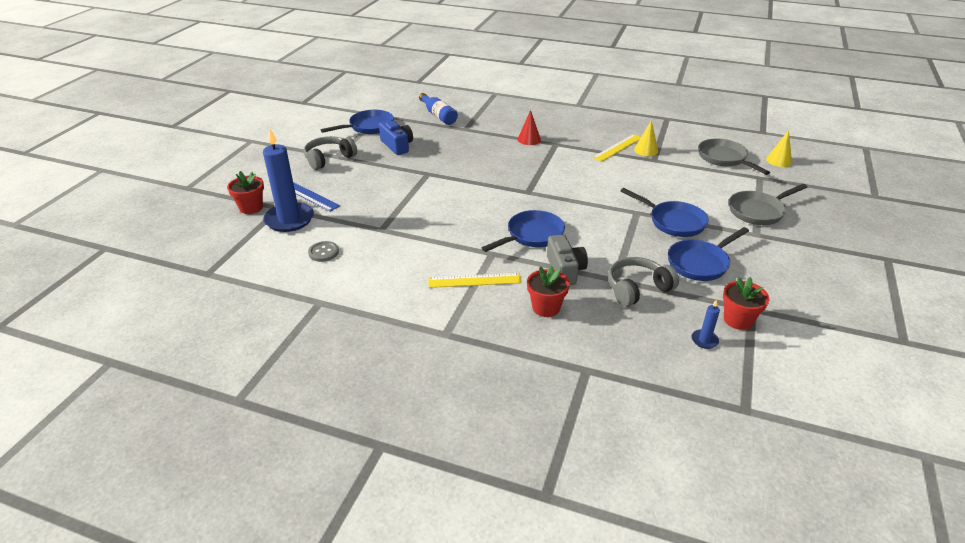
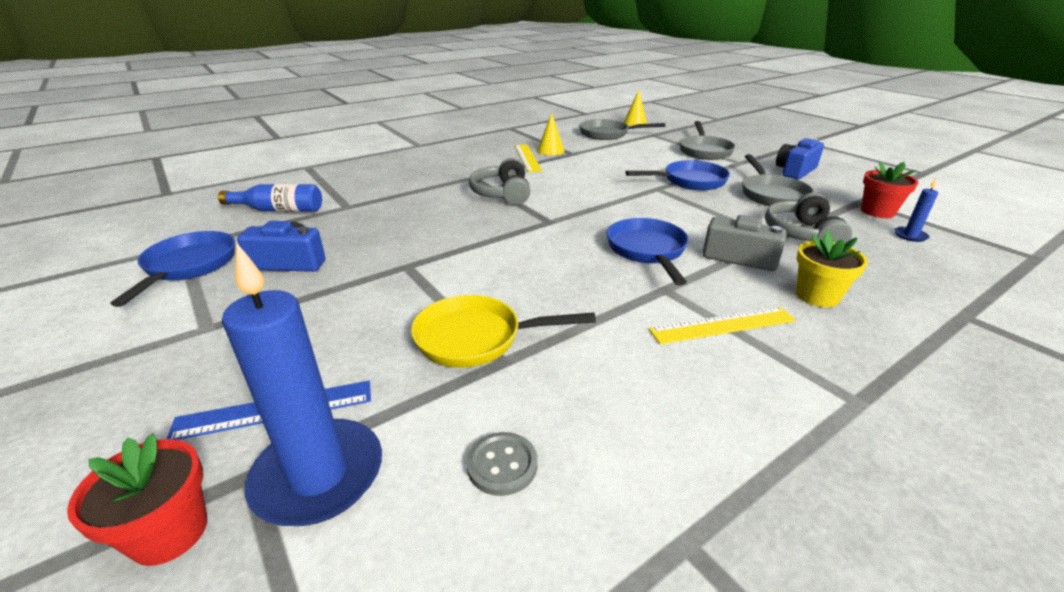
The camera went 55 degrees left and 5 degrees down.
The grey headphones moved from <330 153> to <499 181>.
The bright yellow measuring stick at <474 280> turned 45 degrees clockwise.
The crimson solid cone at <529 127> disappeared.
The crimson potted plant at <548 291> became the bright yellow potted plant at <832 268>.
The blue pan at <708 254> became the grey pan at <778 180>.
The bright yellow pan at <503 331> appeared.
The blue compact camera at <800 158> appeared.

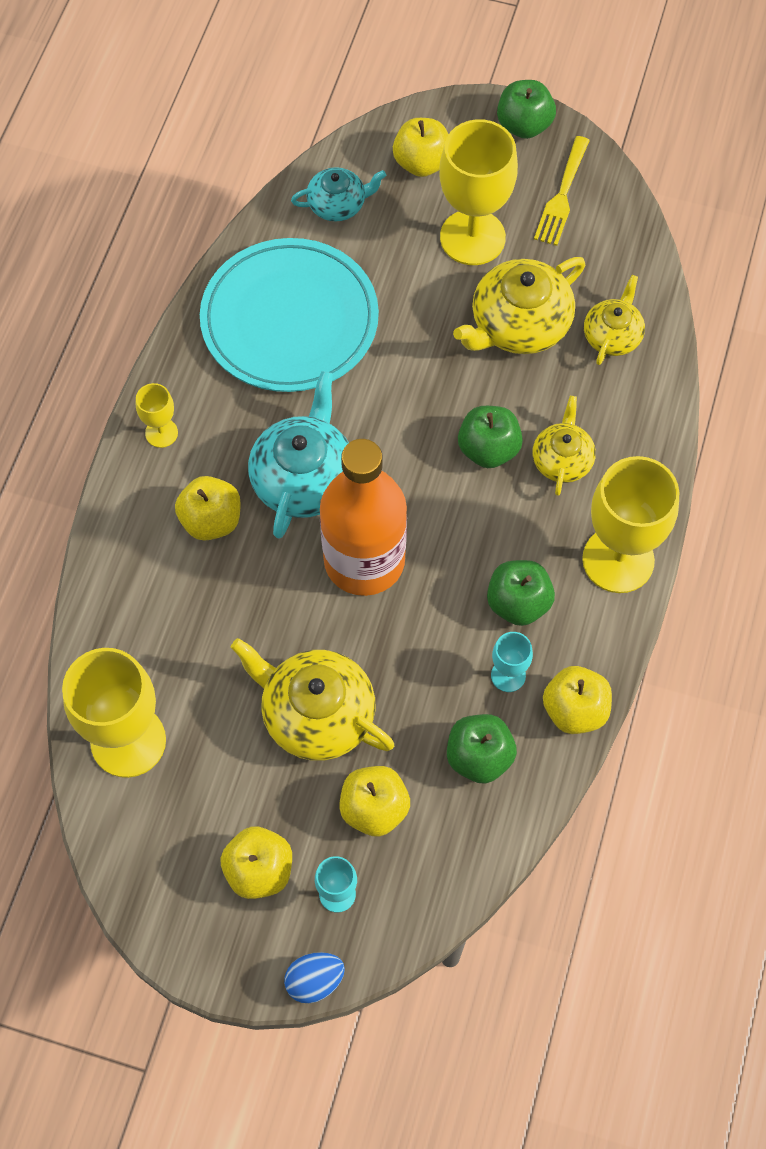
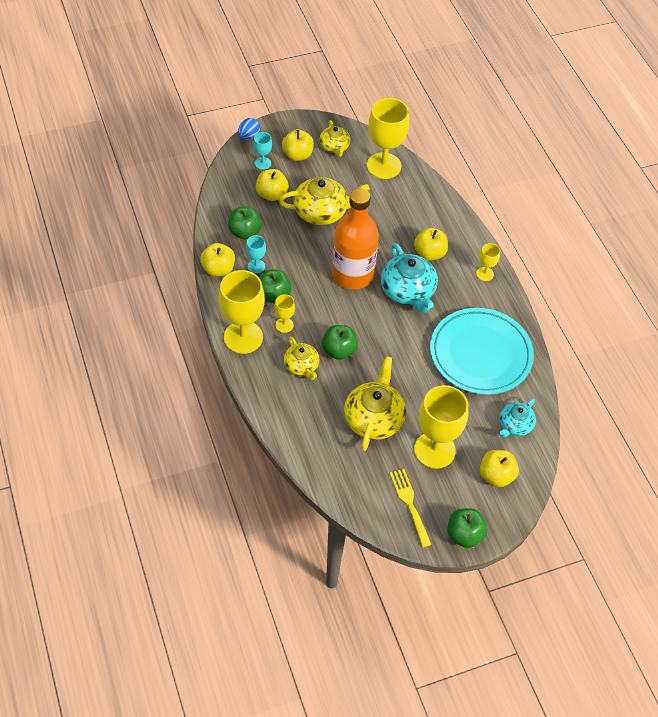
The camera went 140 degrees right and 10 degrees down.
The bright yellow teapot moved from <614 320> to <334 138>.
The bright yellow wine glass at <284 313> appeared.

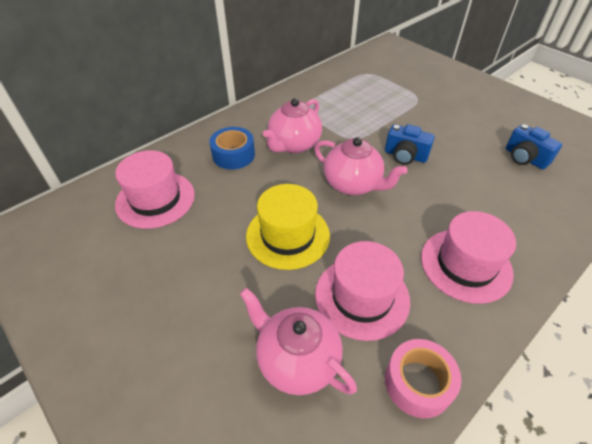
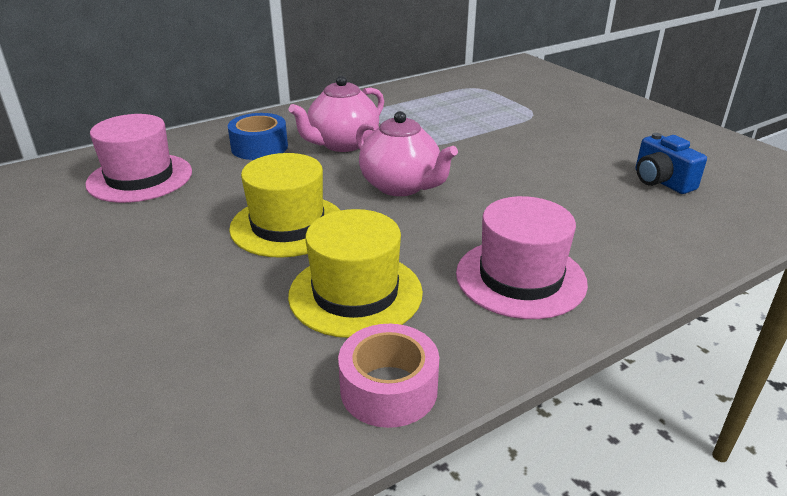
The camera went 10 degrees right and 15 degrees down.
The rosy teapot at <298 341> disappeared.
The rosy top hat at <362 291> became the bright yellow top hat at <355 273>.
The blue compact camera at <410 144> disappeared.

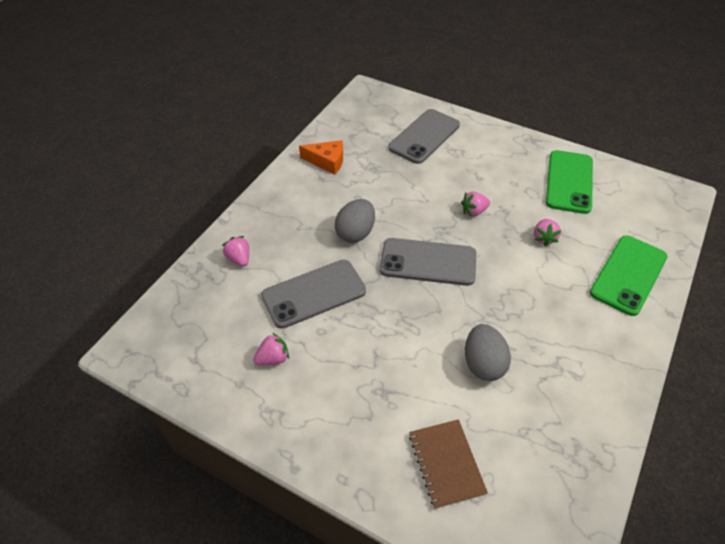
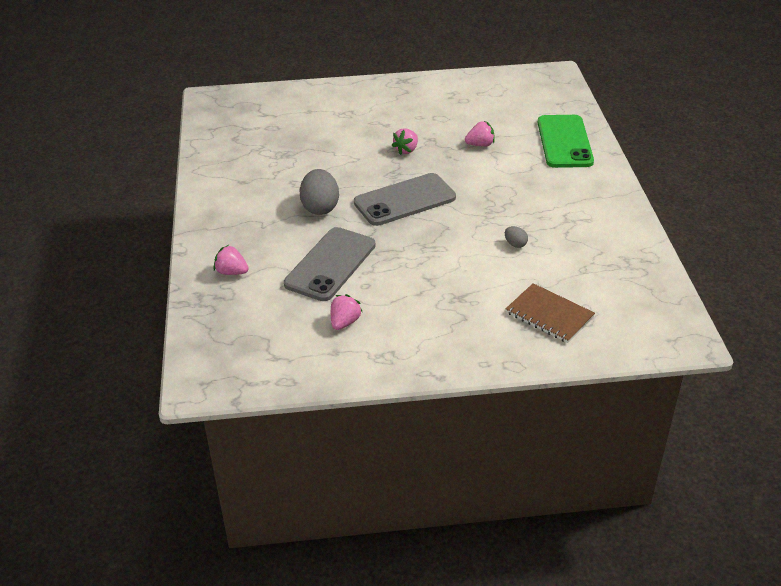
The camera went 35 degrees left and 10 degrees down.
The orange cheese wedge at <321 157> disappeared.
The grey phone at <424 136> disappeared.
The grey toy egg at <488 352> changed to 0.47 times the size.
The rosy toy strawberry at <548 232> turned 75 degrees counterclockwise.
The emerald phone at <569 182> disappeared.

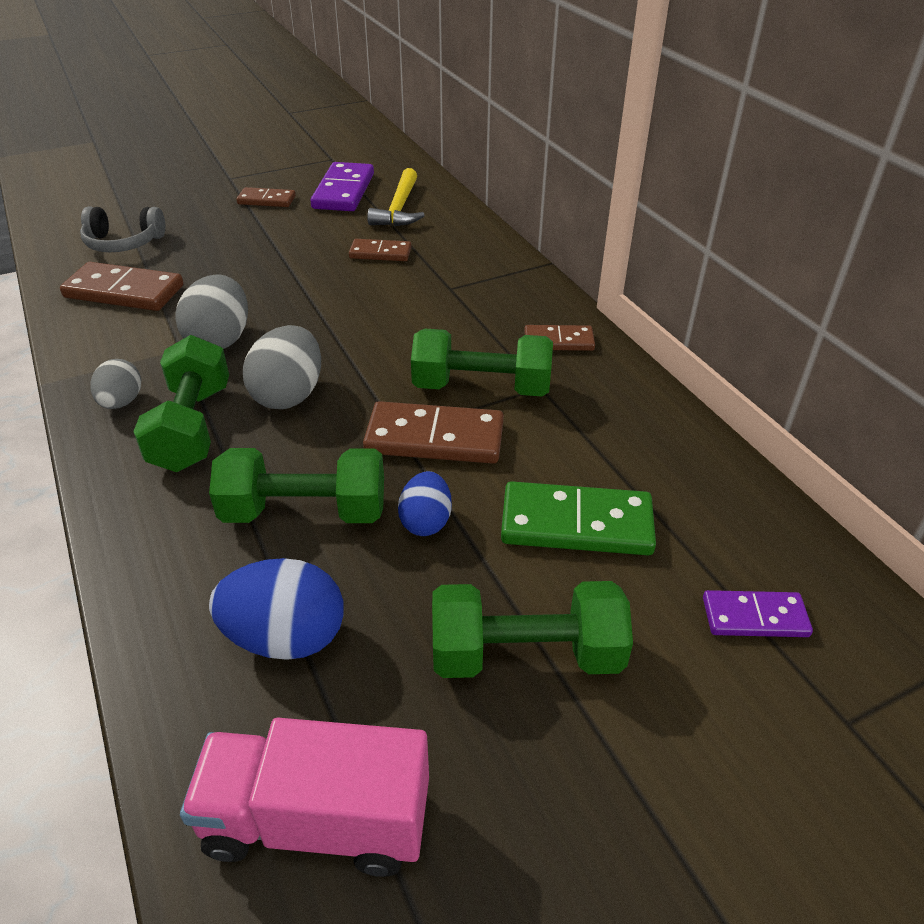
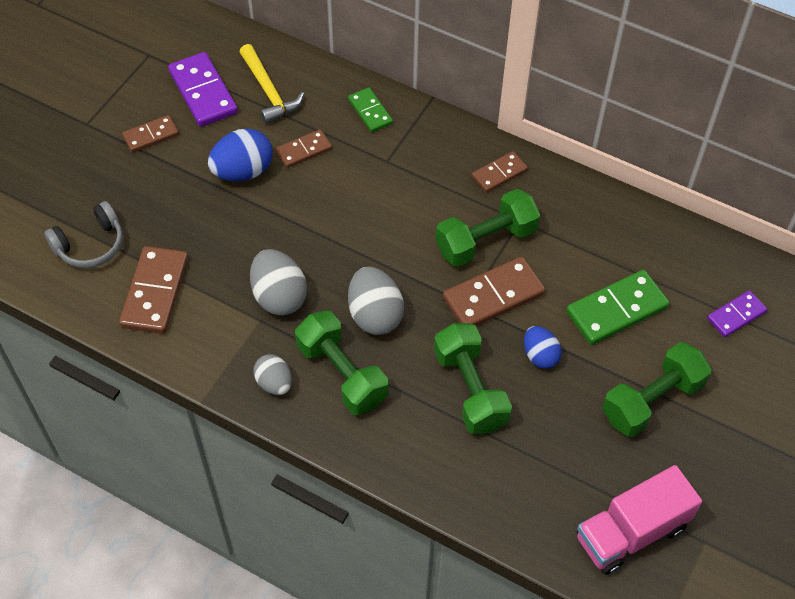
The camera went 35 degrees left and 15 degrees up.
The dark brown domino at <122 286> turned 60 degrees counterclockwise.
The emerald dumbbell at <296 485> turned 75 degrees counterclockwise.
The blue toy egg moved from <276 609> to <240 154>.
The emerald domino at <370 110> appeared.

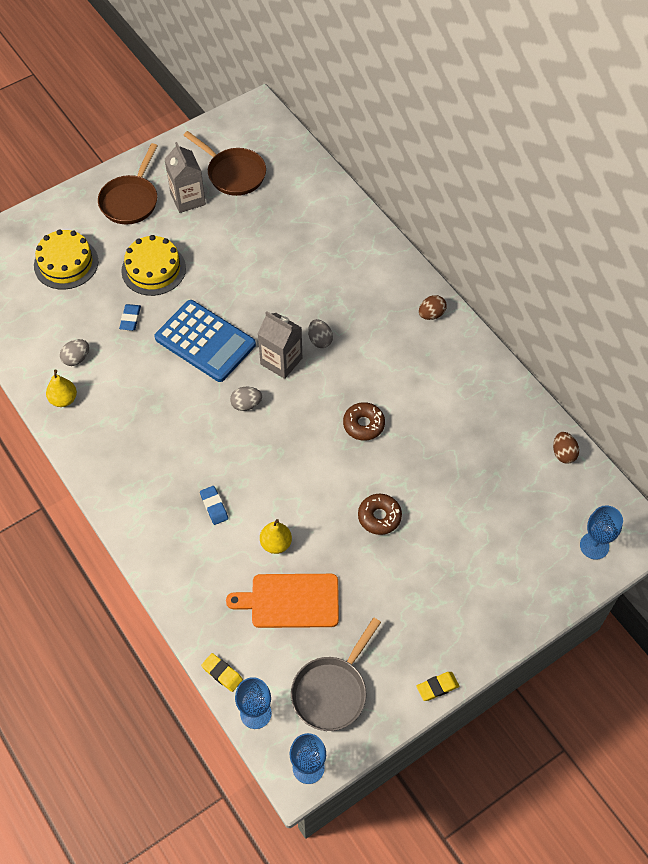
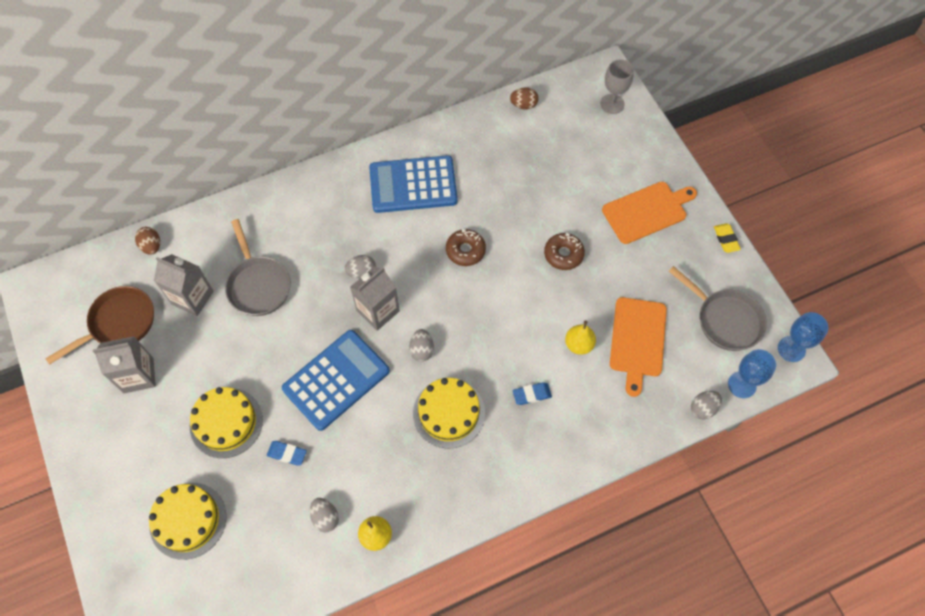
The camera went 80 degrees left and 5 degrees up.
The dark brown pan at <128 183> disappeared.
The bright yellow gum eraser at <222 672> was replaced by the grey toy egg at <706 405>.
The dark brown toy egg moved from <433 307> to <147 241>.
The blue wine glass at <601 532> became the grey wine glass at <617 86>.
The grey carton at <184 285> appeared.
The grey pan at <258 267> appeared.
The blue calculator at <413 184> appeared.
The bright yellow cake at <449 413> appeared.
The orange cutting board at <649 213> appeared.

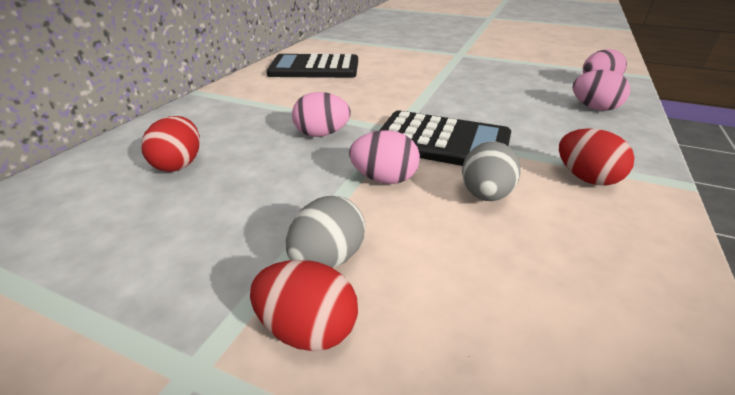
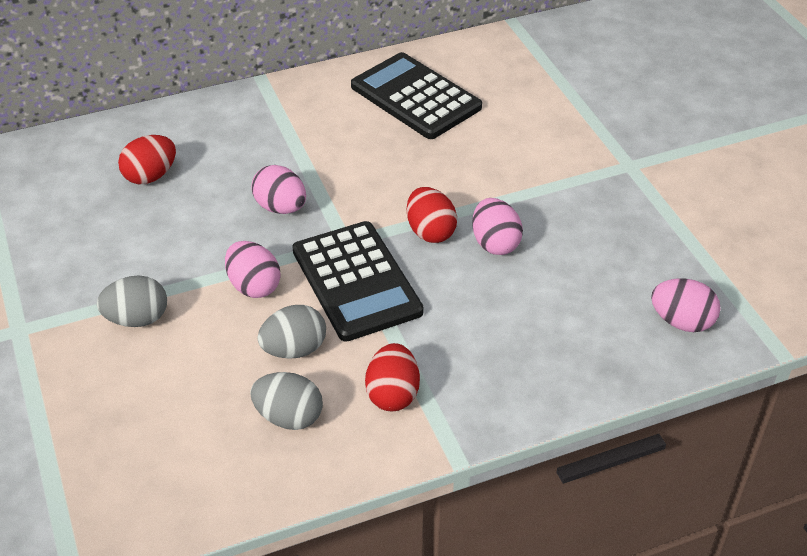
The camera went 45 degrees right and 10 degrees up.
The crimson toy egg moved from <304 305> to <432 215>.
The rosy toy egg moved from <601 90> to <497 226>.
The grey toy egg at <286 401> appeared.

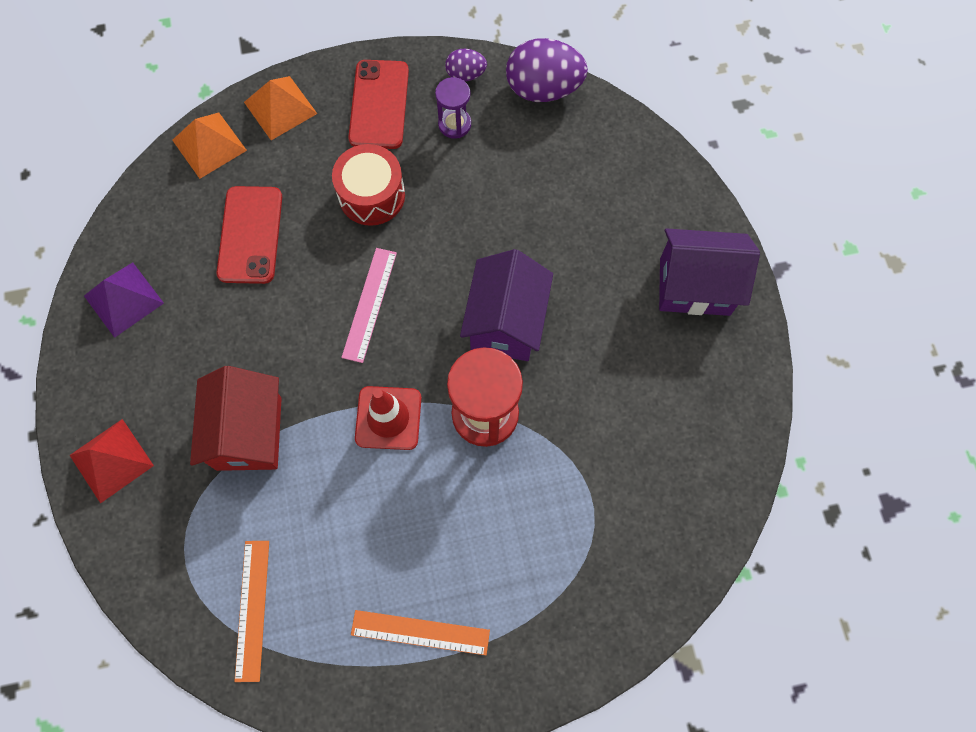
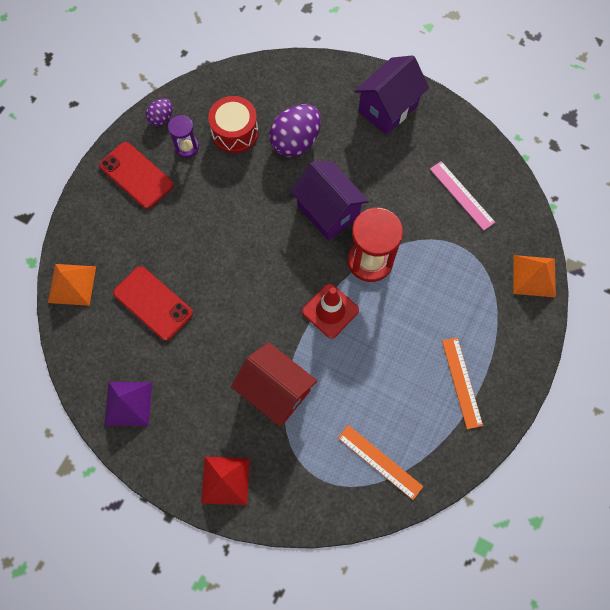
The camera went 50 degrees left and 0 degrees up.
The orange solid pyramid moved from <280 108> to <535 276>.
The crimson drum moved from <368 185> to <233 124>.
The rosy measuring stick moved from <369 305> to <462 196>.
The orange measuring stick at <420 632> turned 60 degrees counterclockwise.
The violet toy egg moved from <547 70> to <295 130>.

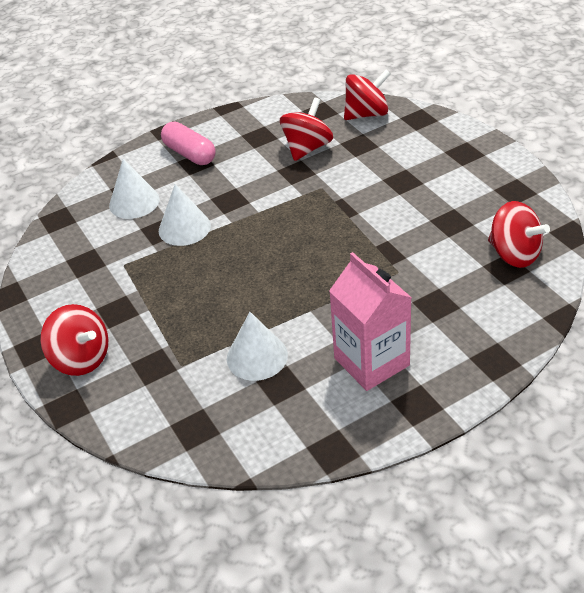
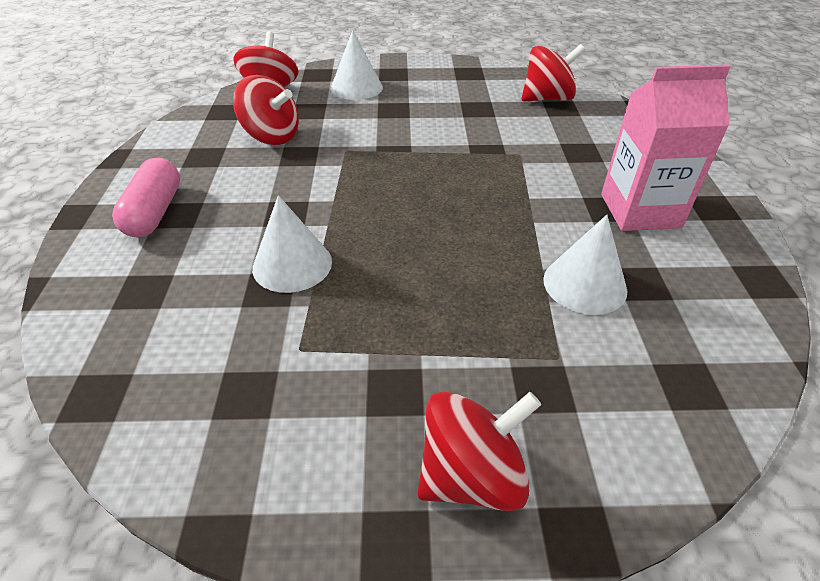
The camera went 65 degrees left and 0 degrees up.
The pure white solid cone moved from <134 189> to <357 65>.
The rosy capsule at <188 143> turned 75 degrees counterclockwise.
The crimson toy top at <306 129> turned 150 degrees clockwise.

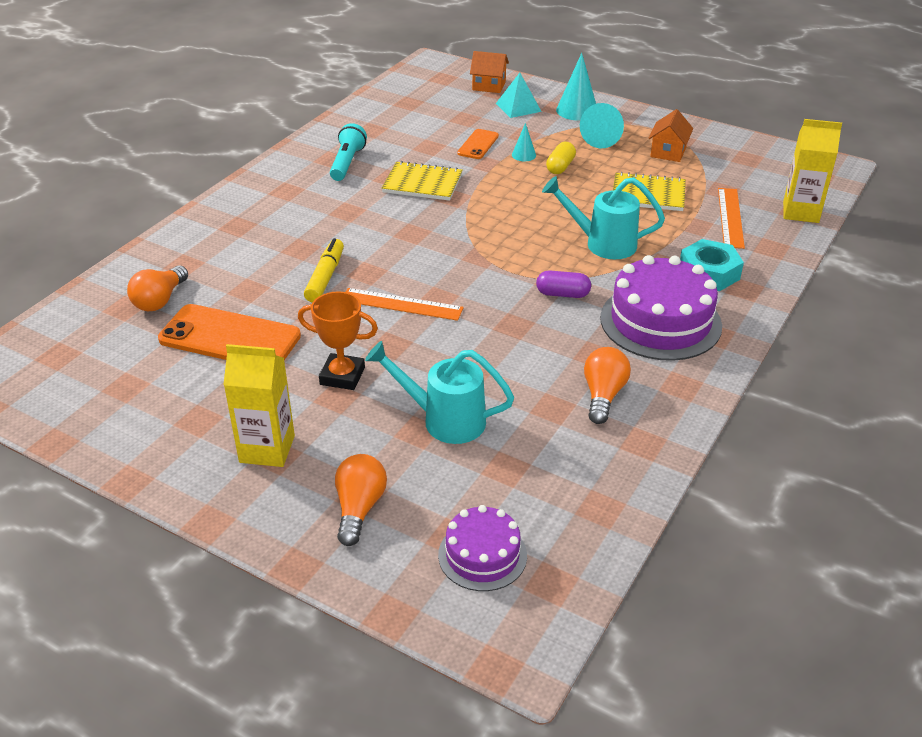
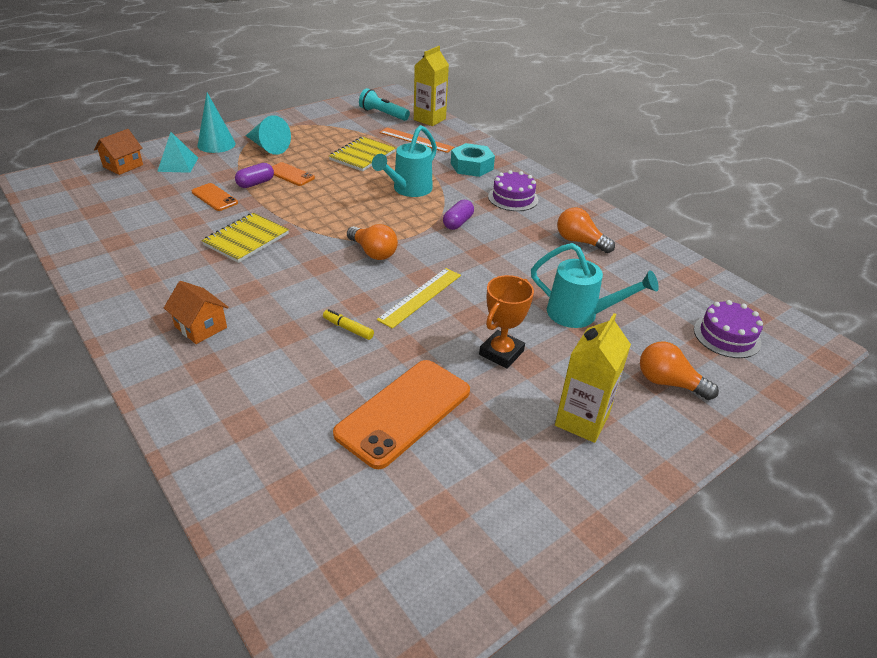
The camera went 70 degrees left and 0 degrees up.
The orange light bulb moved from <157 288> to <372 242>.
The bright yellow marker at <324 270> changed to 0.63 times the size.
The aqua flashlight moved from <348 152> to <384 104>.
The orange measuring stick at <405 304> became the bright yellow measuring stick at <419 298>.
The aqua sprinkling can at <439 392> turned 105 degrees counterclockwise.
The aqua solid cone at <524 142> was replaced by the violet capsule at <254 175>.
The bright yellow capsule at <561 158> was replaced by the orange phone at <293 174>.
The violet cake at <661 308> changed to 0.58 times the size.
The orange toy house moved from <671 135> to <196 312>.

